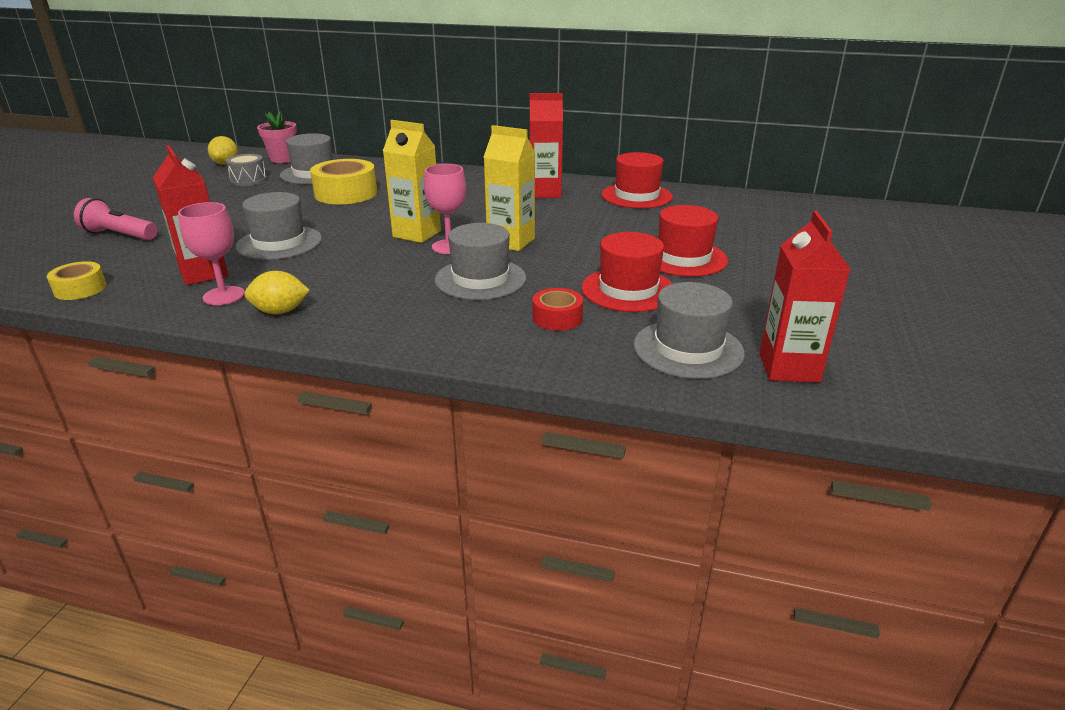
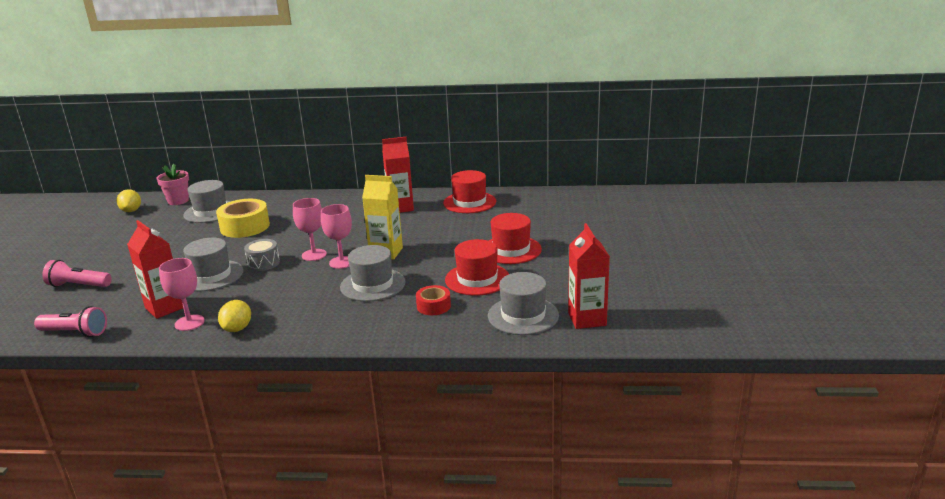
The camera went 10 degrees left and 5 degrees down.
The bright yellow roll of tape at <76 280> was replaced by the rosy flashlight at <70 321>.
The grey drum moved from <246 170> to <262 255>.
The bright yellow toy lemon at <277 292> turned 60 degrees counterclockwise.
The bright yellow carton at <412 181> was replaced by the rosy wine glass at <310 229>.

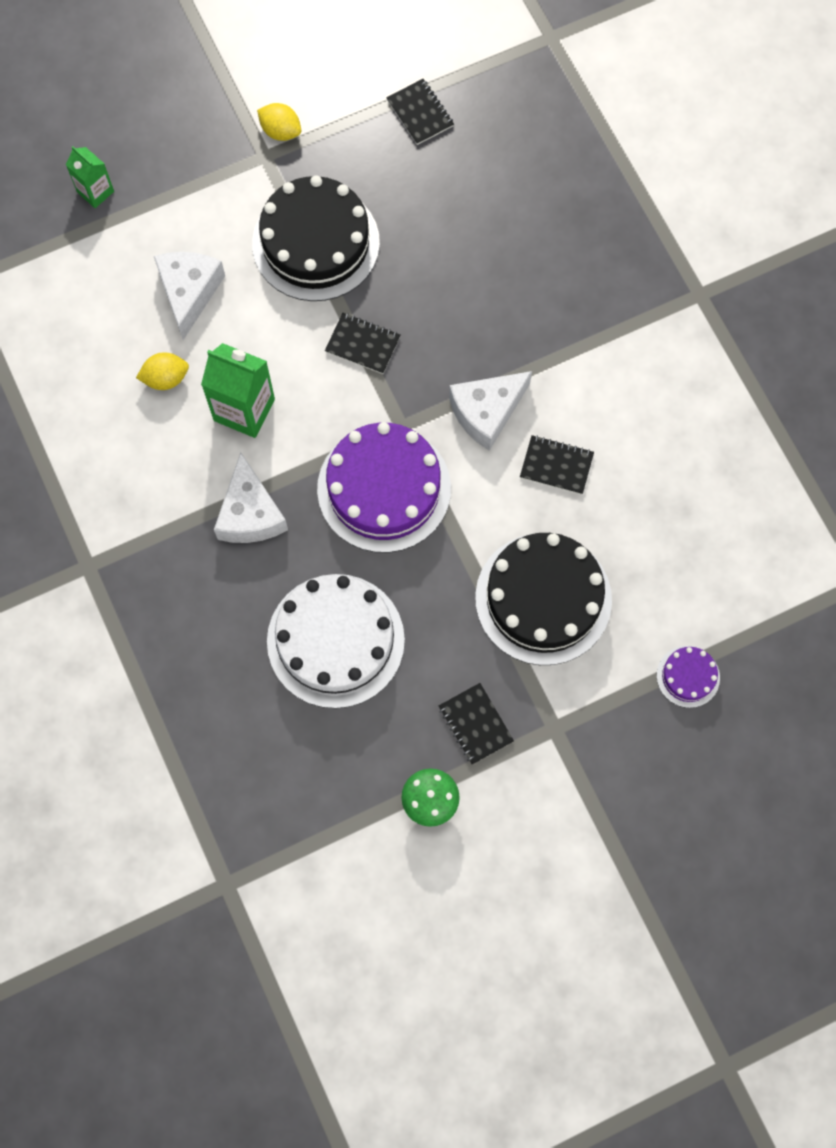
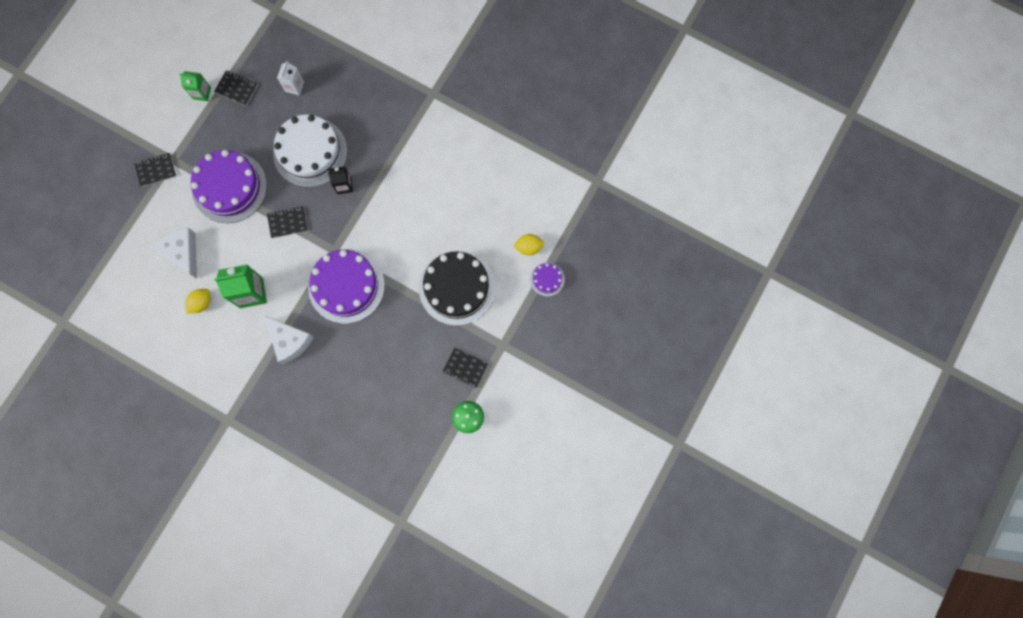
The camera went 35 degrees left and 5 degrees up.
The emerald carton moved from <90 177> to <195 86>.
The jet-black cake at <316 238> became the violet cake at <229 186>.
The bright yellow toy lemon moved from <279 122> to <528 244>.
The pure white cake moved from <336 641> to <310 151>.
The pure white cheese wedge at <490 411> disappeared.
The jet-black exercise book moved from <557 465> to <155 170>.
The pure white carton at <290 78> appeared.
The jet-black carton at <340 180> appeared.

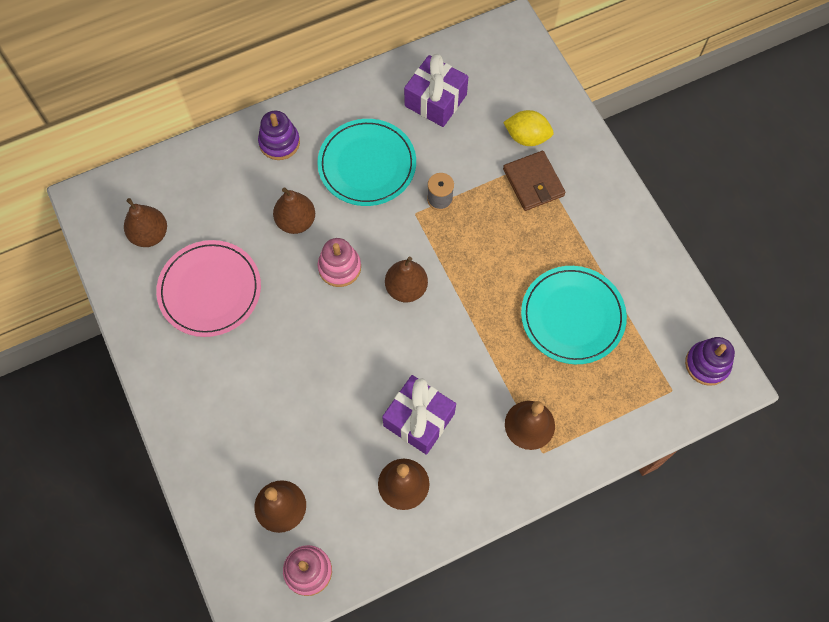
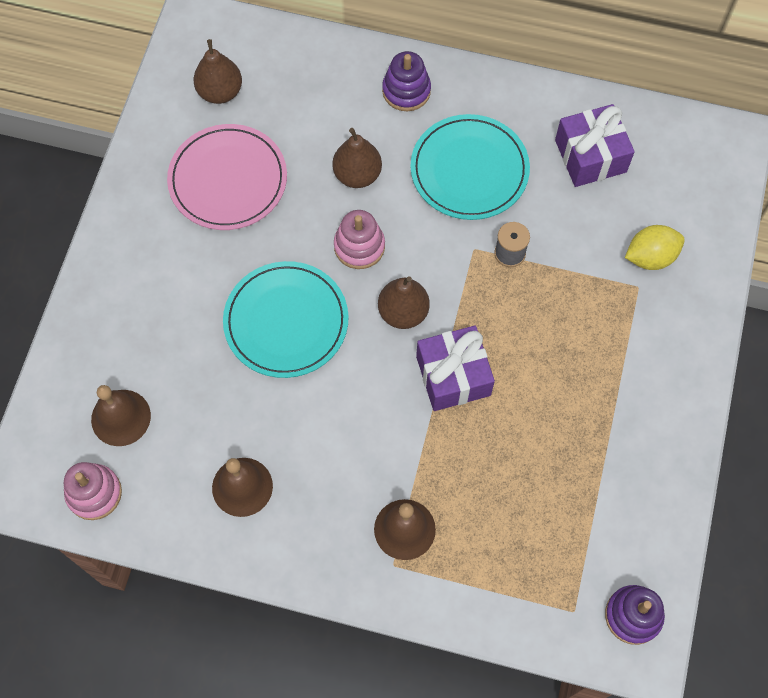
The camera went 40 degrees right and 0 degrees up.
The violet gift moved from <419 415> to <455 368>.
The bright yellow toy lemon at <528 128> turned 75 degrees counterclockwise.
The dark brown wallet at <534 181> disappeared.
The aqua plate moved from <574 315> to <286 319>.

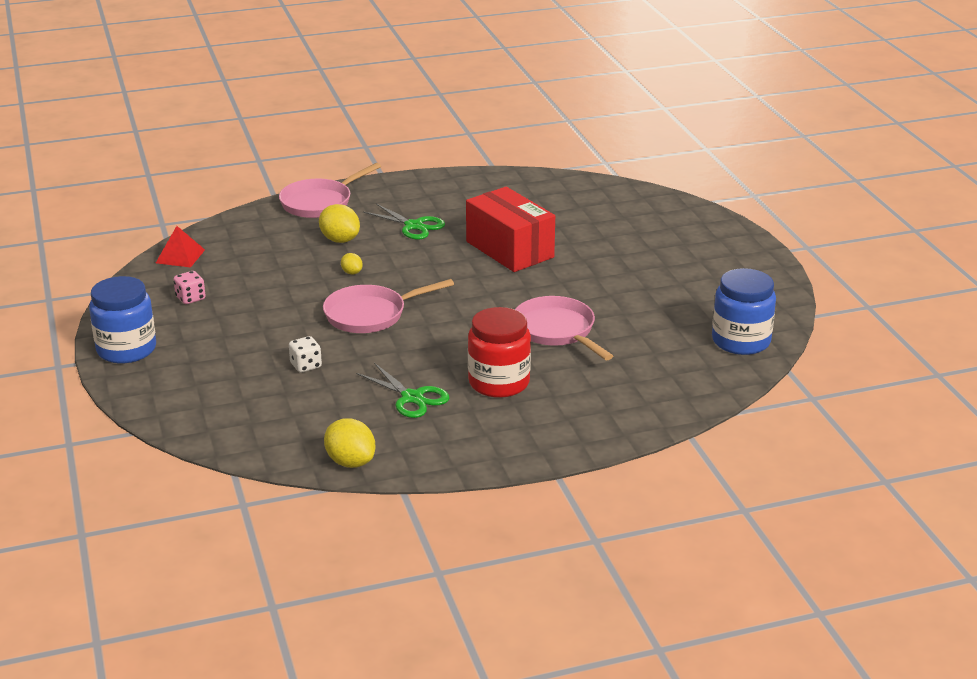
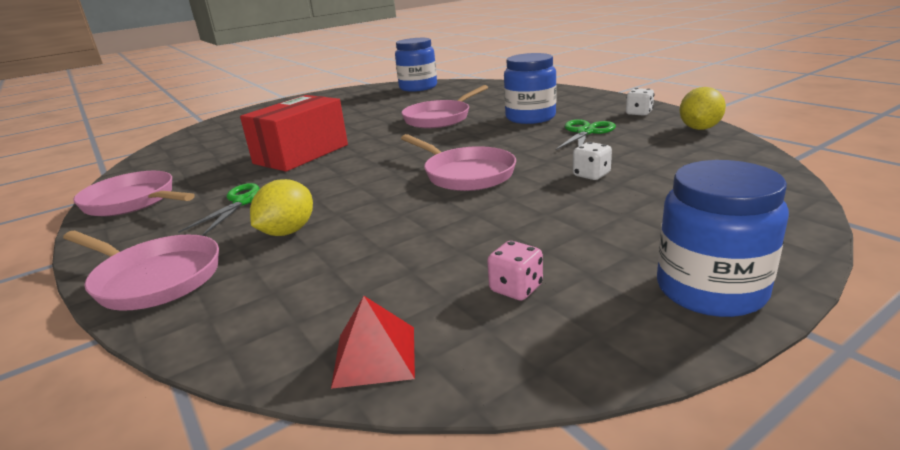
The camera went 105 degrees left and 5 degrees down.
The bright yellow toy lemon at <352 263> disappeared.
The crimson preserve jar at <499 352> became the blue preserve jar at <530 88>.
The rosy pan at <134 193> appeared.
The pure white game die at <640 102> appeared.

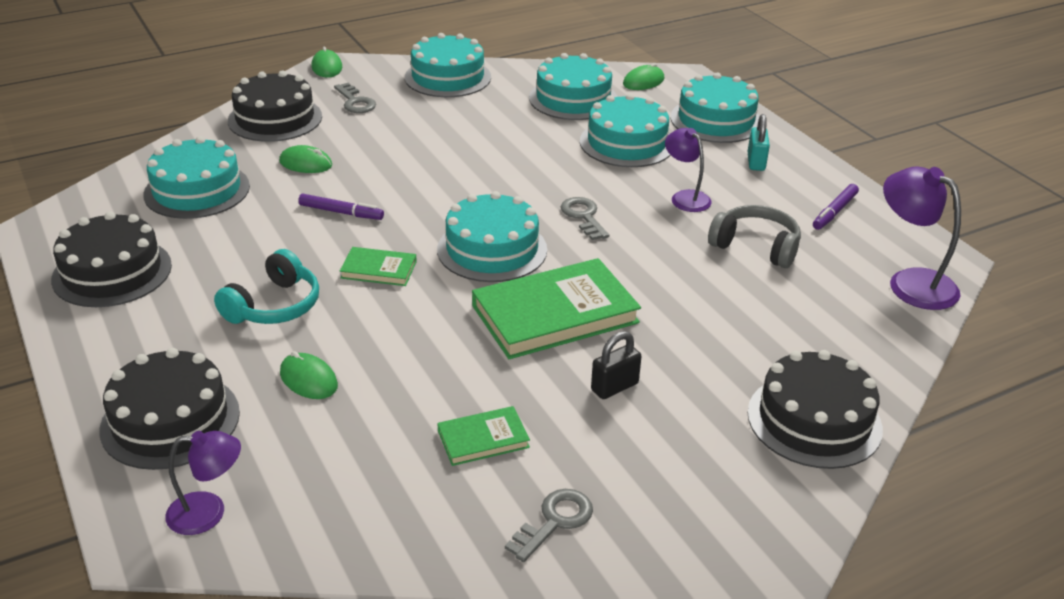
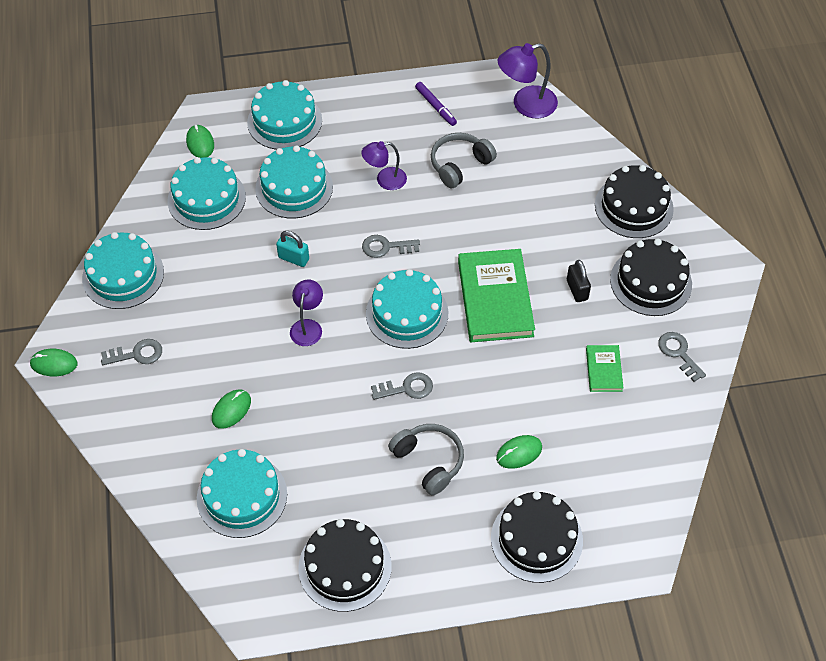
The camera went 70 degrees left and 20 degrees up.
The violet reading lamp moved from <203 483> to <306 312>.
The aqua headphones at <266 286> became the grey headphones at <426 460>.
The jet-black cake moved from <275 106> to <651 277>.
The violet marker at <341 207> disappeared.
The emerald hardback at <378 266> was replaced by the grey latchkey at <402 386>.
The aqua padlock moved from <758 142> to <292 249>.

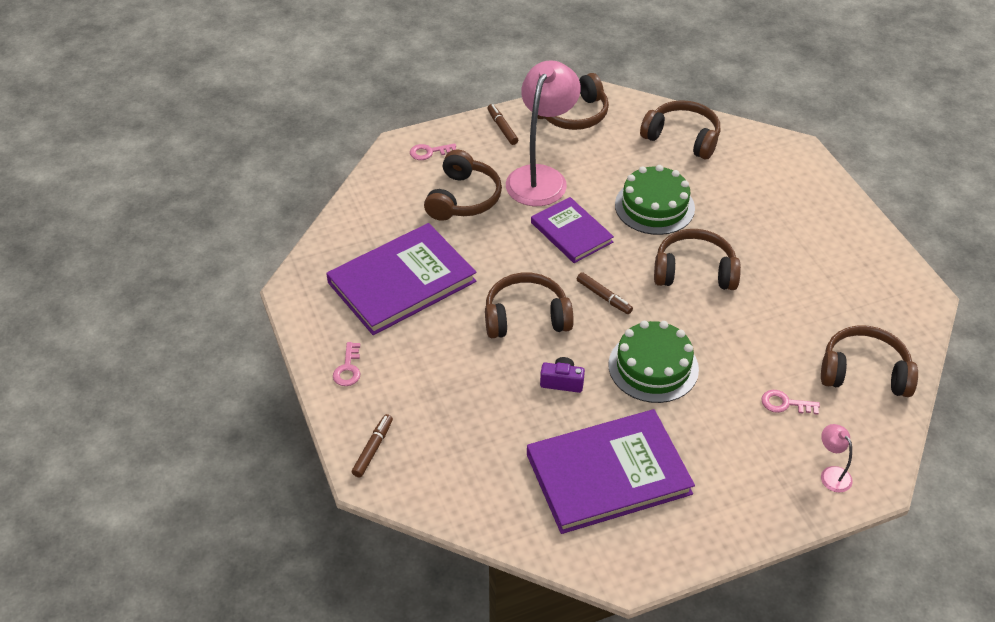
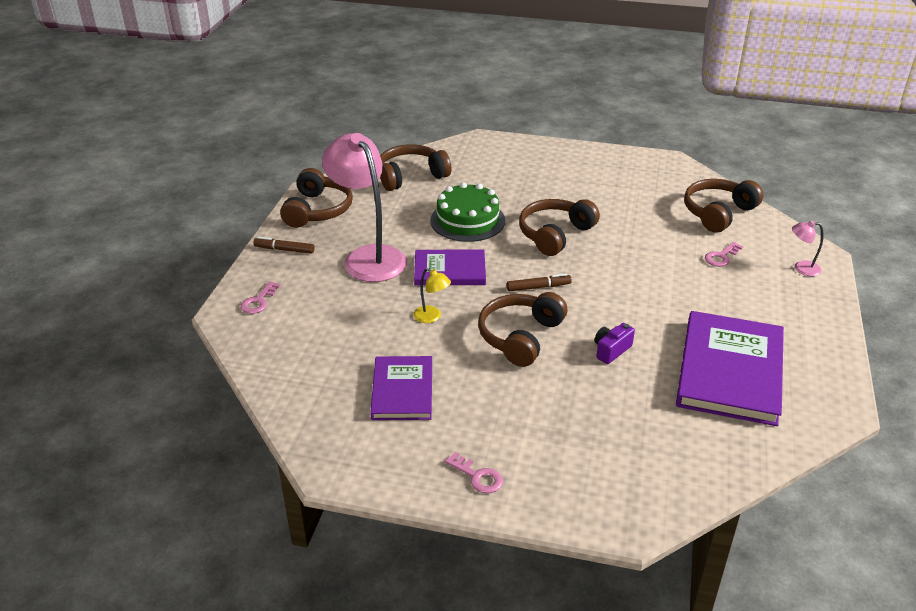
The camera went 55 degrees left and 10 degrees down.
The violet hardback at <401 279> changed to 0.60 times the size.
The dark brown marker at <372 445> disappeared.
The dark brown headphones at <463 185> disappeared.
The emerald cake at <653 362> disappeared.
The bright yellow reading lamp at <432 295> appeared.

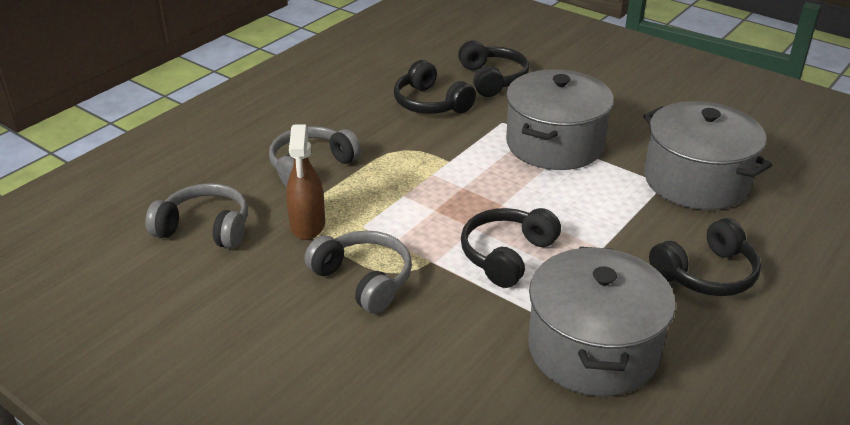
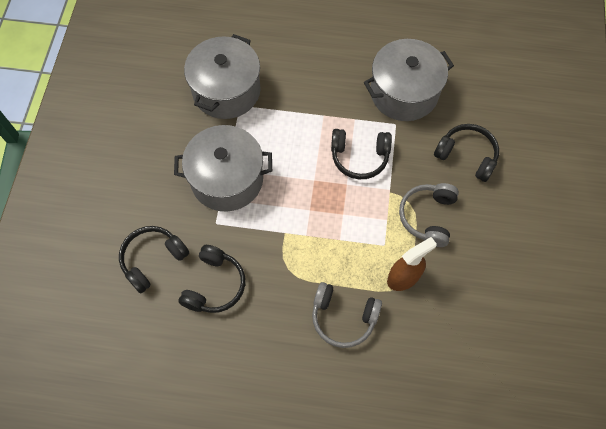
The camera went 120 degrees left and 30 degrees up.
The grey headphones at <197 216> disappeared.
The jet-black headphones moved from <705 257> to <466 153>.

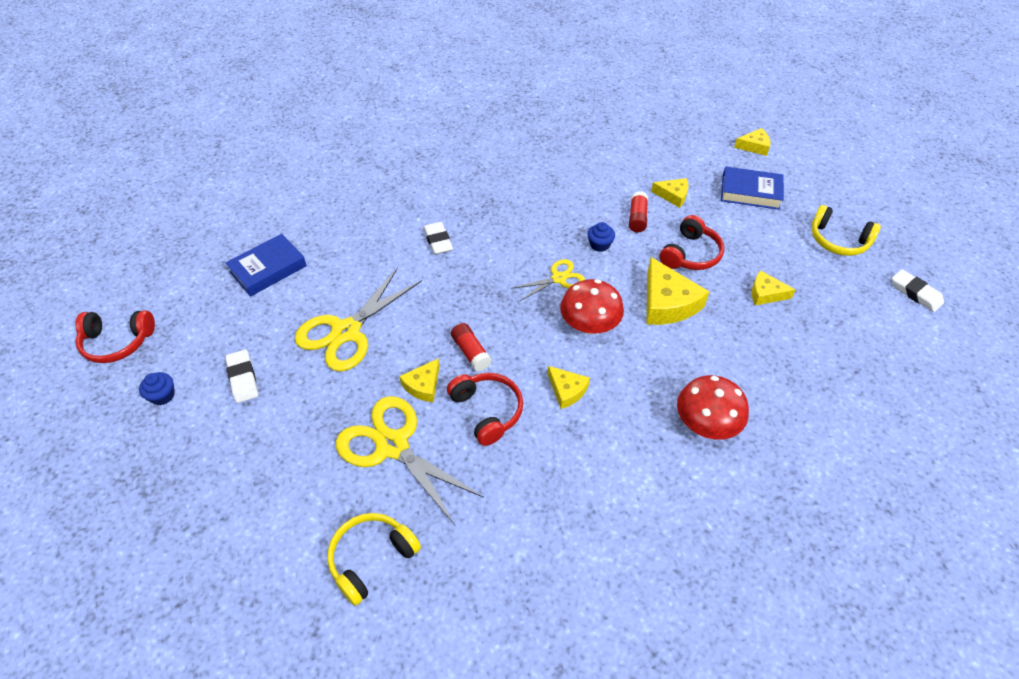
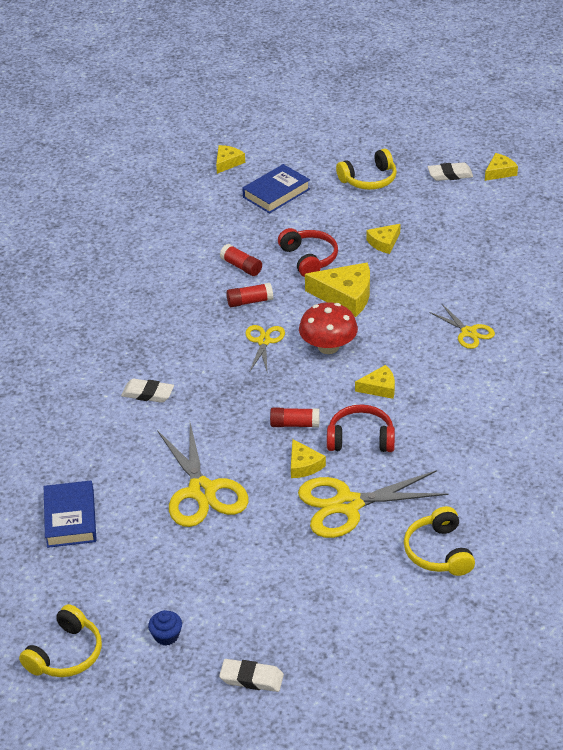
The camera went 55 degrees left and 10 degrees down.
The crimson headphones at <115 337> became the bright yellow headphones at <60 640>.
The pure white gum eraser moved from <241 376> to <251 675>.
The blue muffin at <601 237> was replaced by the crimson stick of glue at <249 295>.
The bright yellow cheese wedge moved from <669 193> to <501 167>.
The crimson mushroom at <713 407> was replaced by the bright yellow shears at <462 326>.

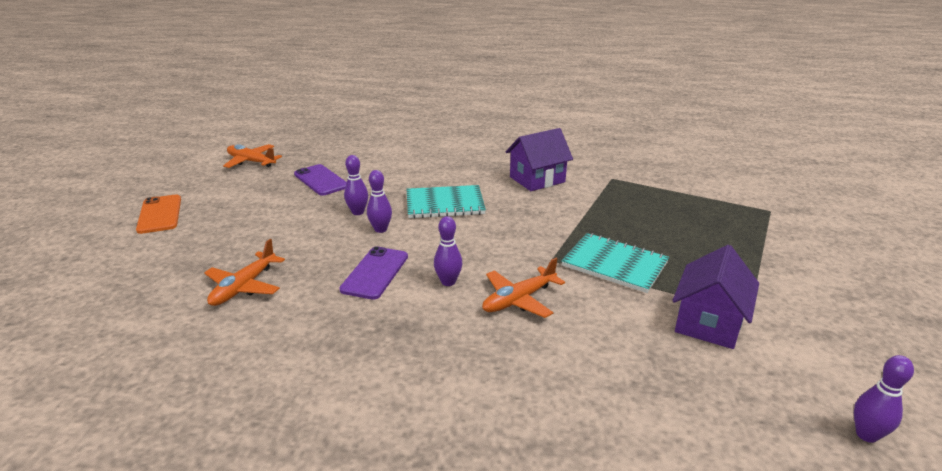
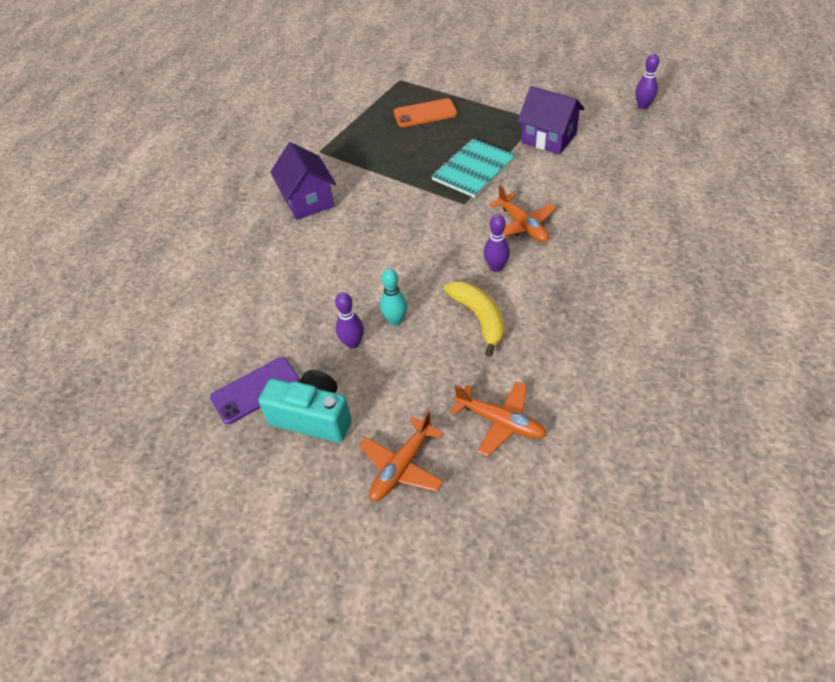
The camera went 80 degrees left and 20 degrees up.
The orange phone moved from <158 214> to <425 112>.
The orange toy plane moved from <252 156> to <401 456>.
The violet phone at <373 273> was replaced by the bright yellow banana fruit at <473 319>.
The violet skittle at <379 201> became the aqua skittle at <393 297>.
The aqua exercise book at <446 202> disappeared.
The aqua compact camera at <305 406> appeared.

